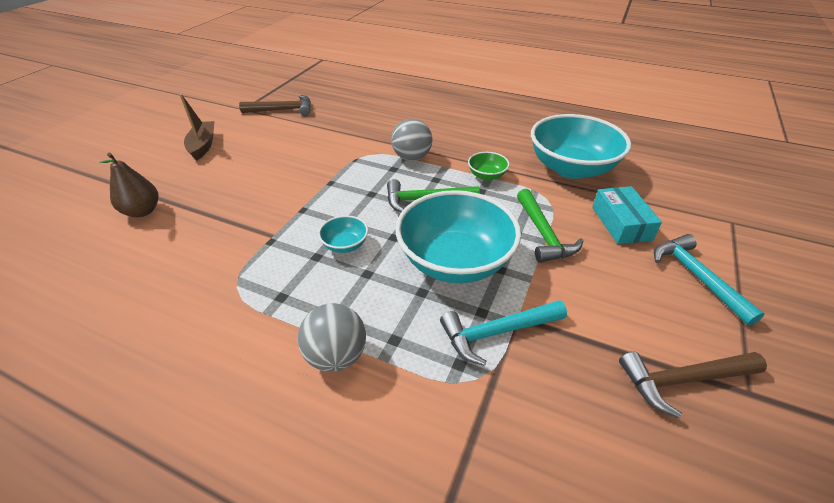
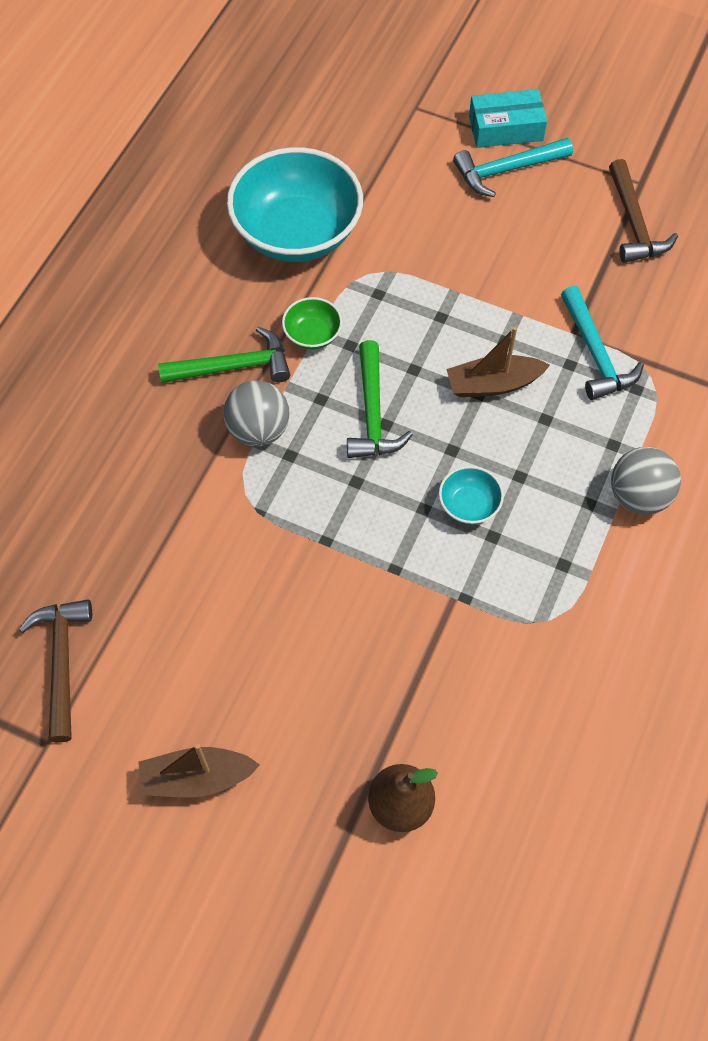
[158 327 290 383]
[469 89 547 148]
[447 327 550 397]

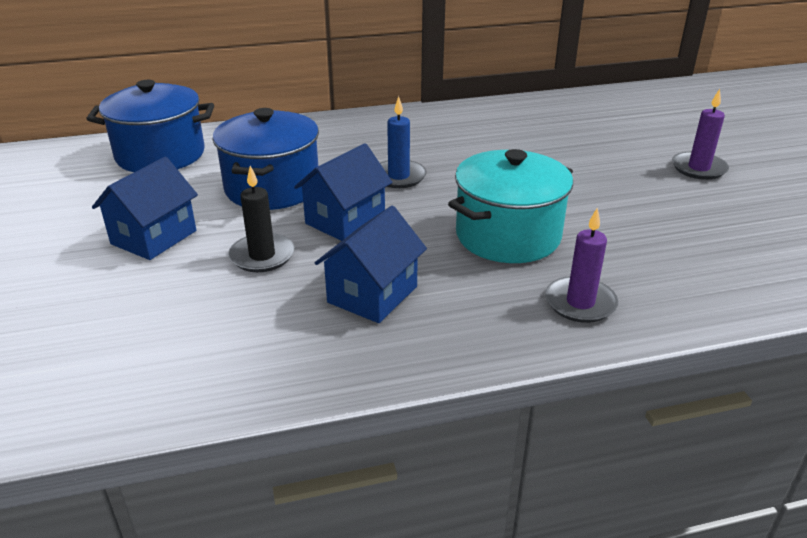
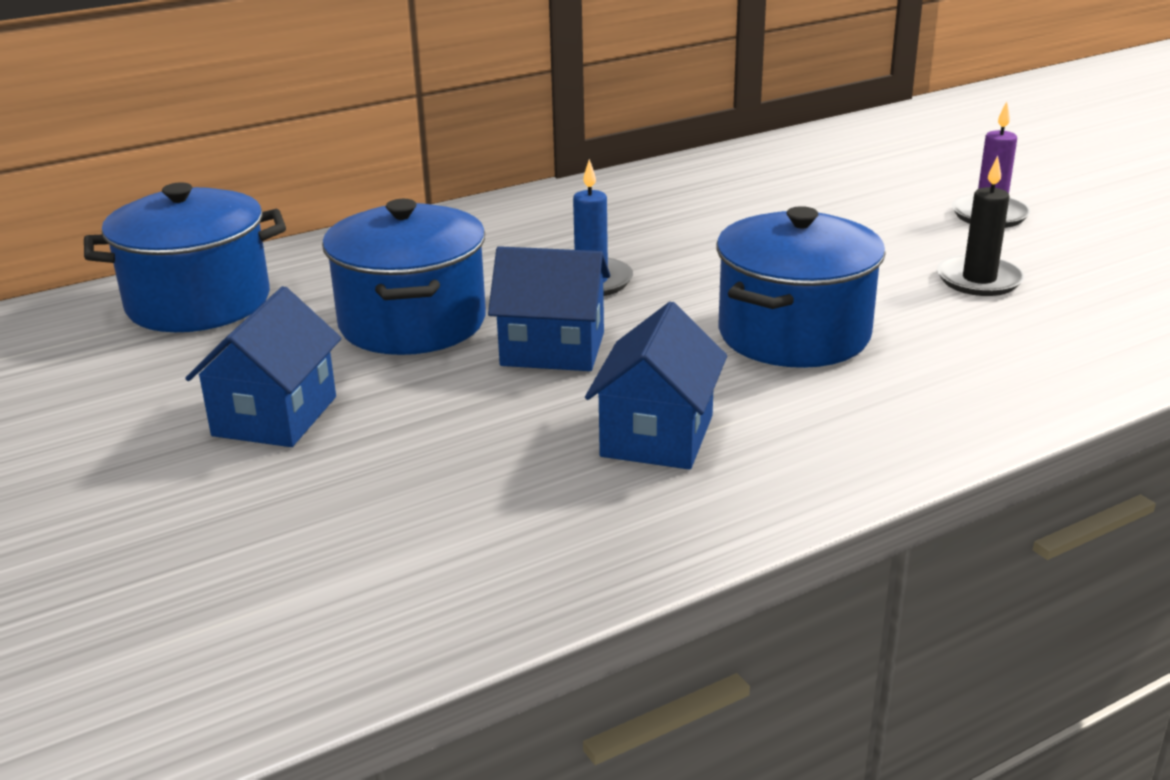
[545 208 618 323] (first image)
[937 156 1025 296]
[716 206 886 368]
[488 246 610 371]

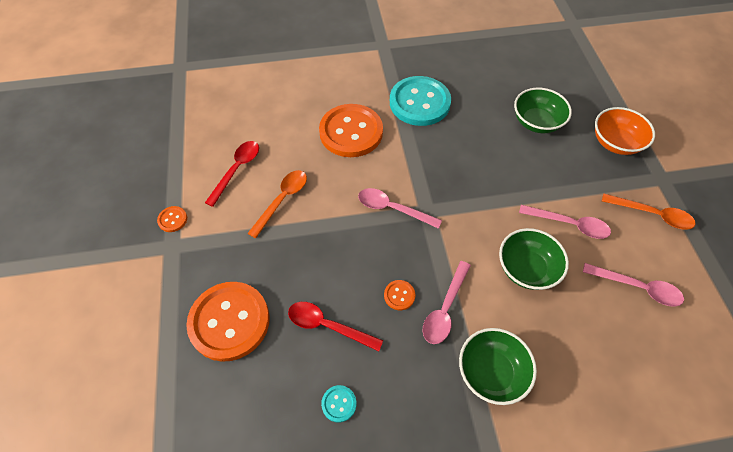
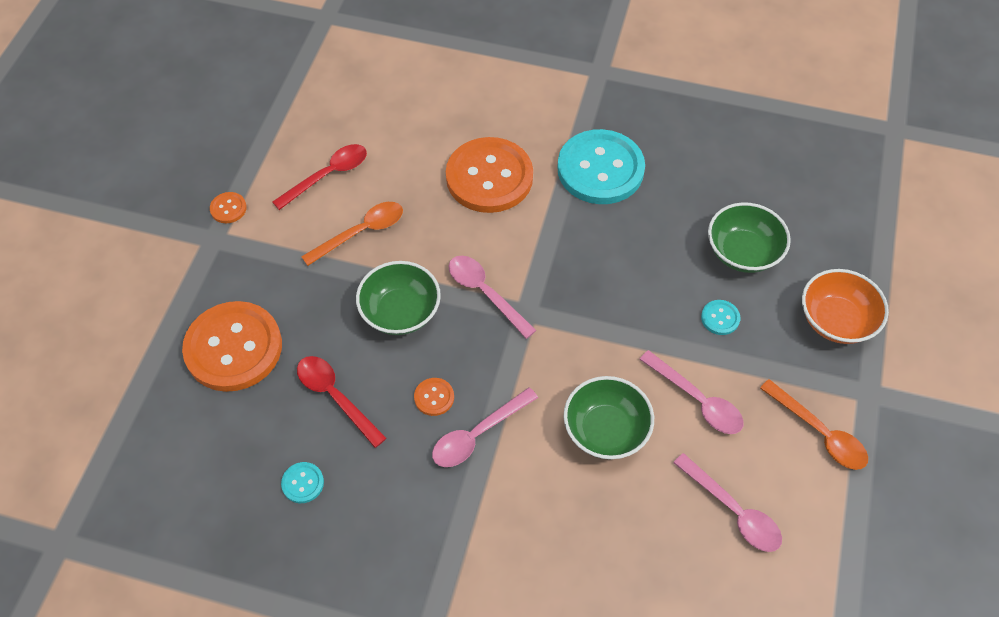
[701 300 740 335]
[356 261 441 335]

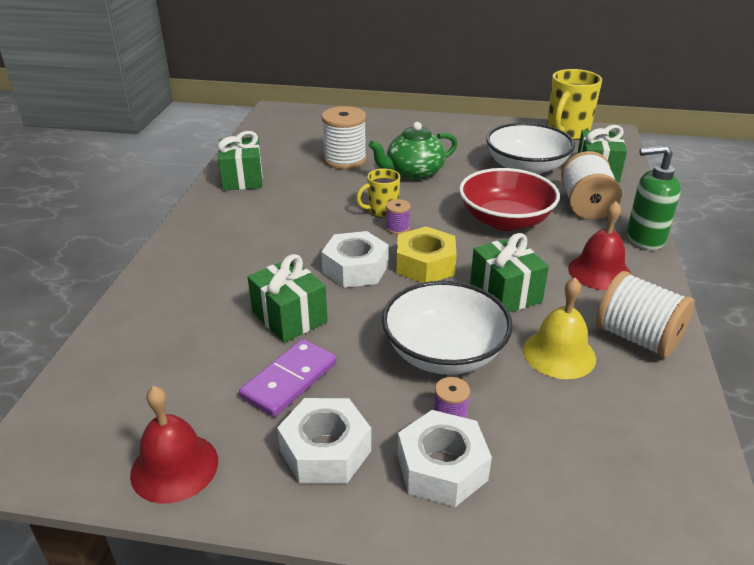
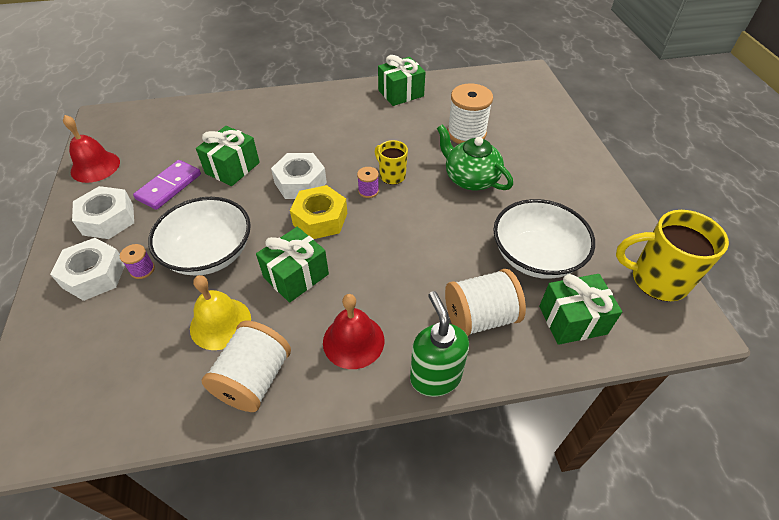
[459 168 560 231] (first image)
[133 160 201 210]

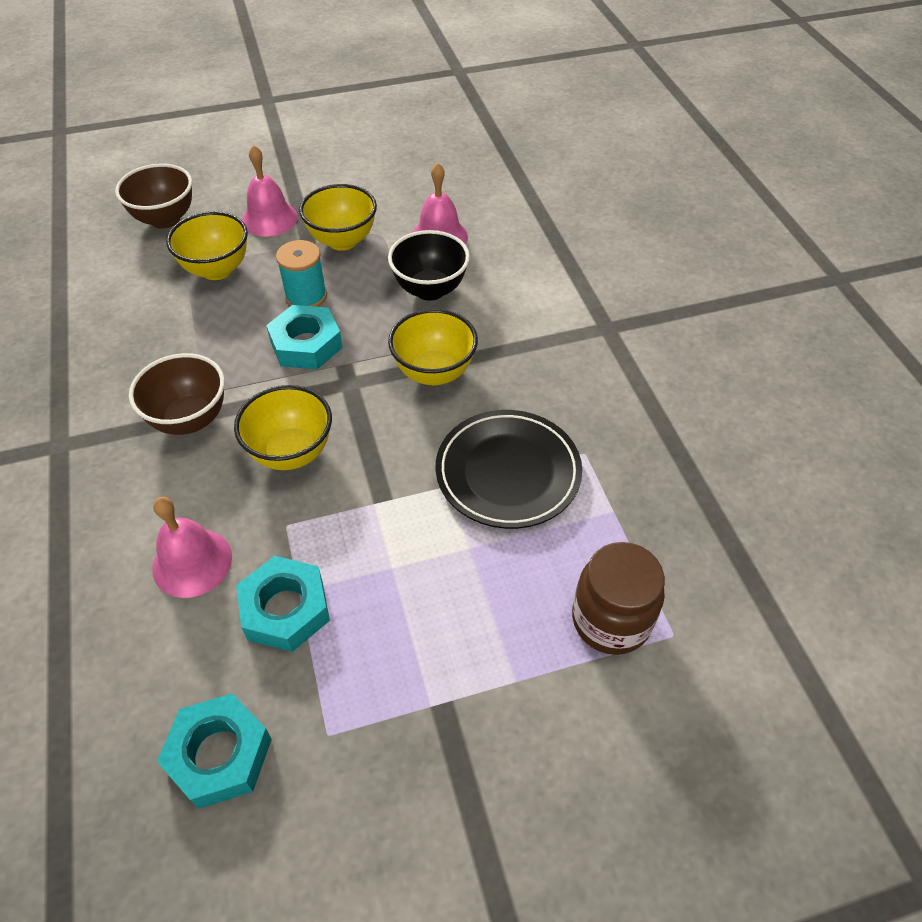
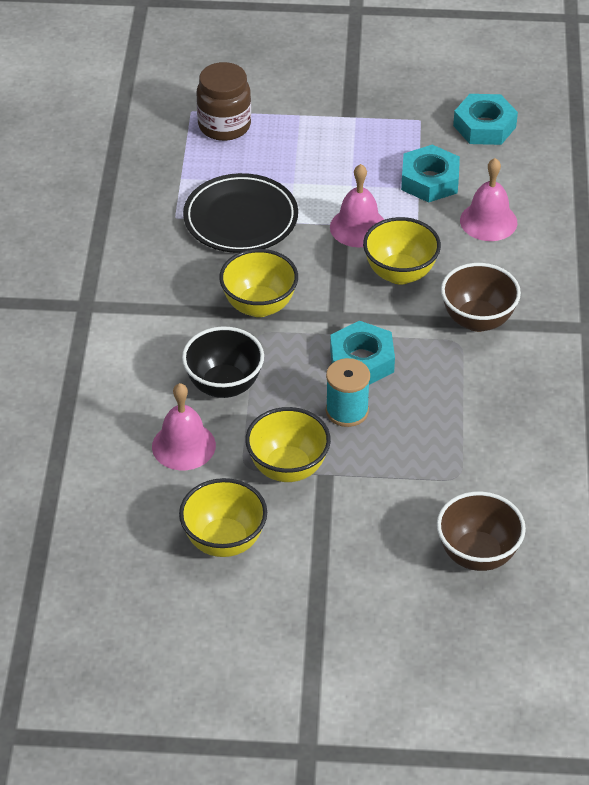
[179 478 267 557]
[330 164 385 247]

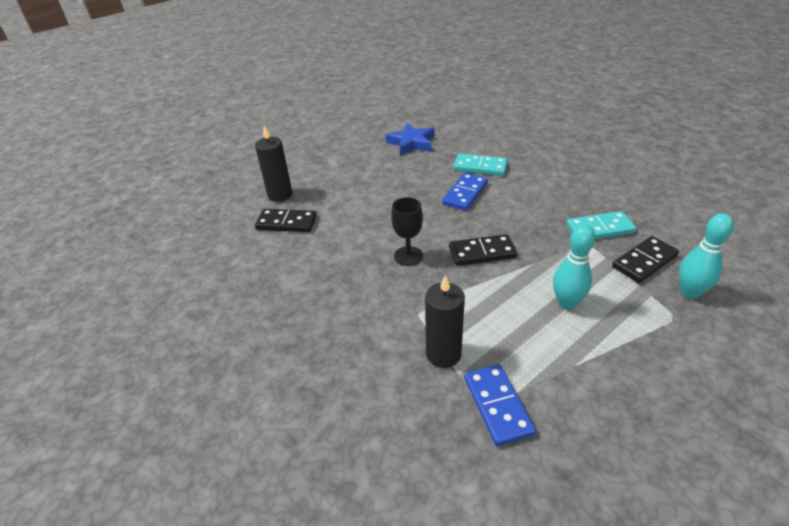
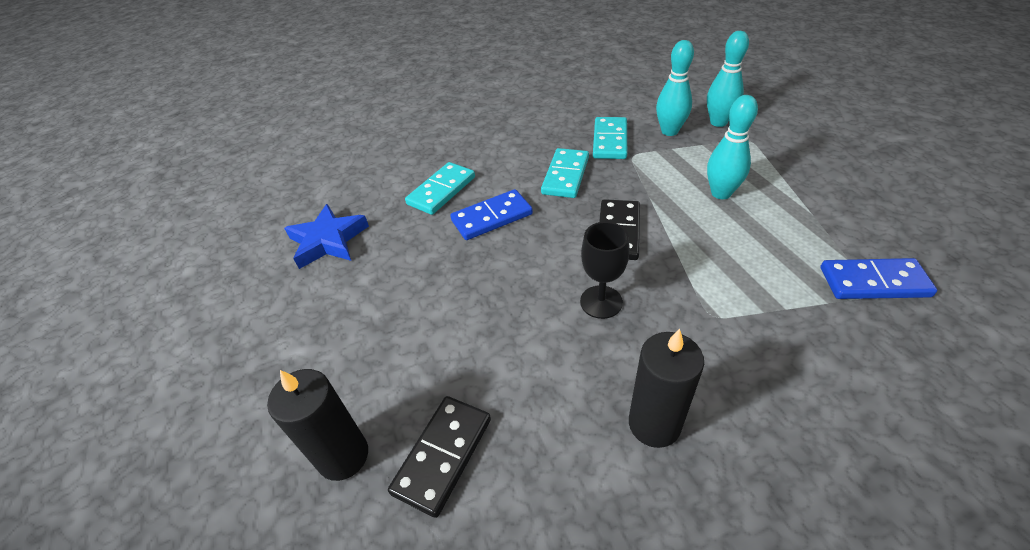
[541 148 589 198]
[629 329 704 448]
[656 40 694 136]
[450 189 533 240]

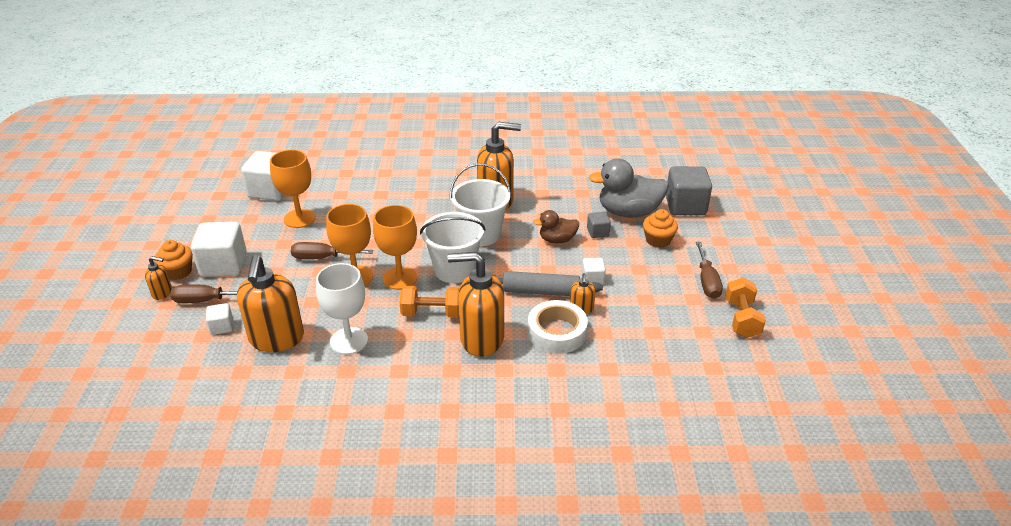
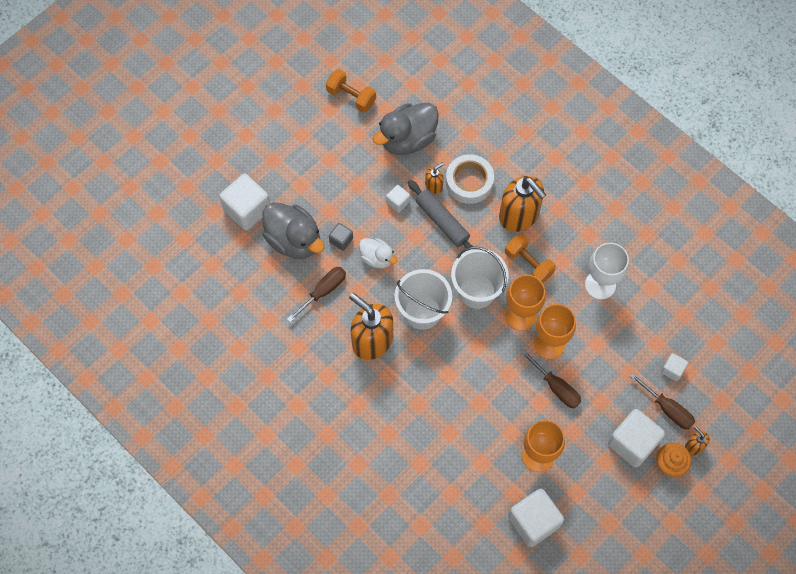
[237 255 304 352] (first image)
[643 209 678 248] (first image)
[373 103 439 155]
[287 267 346 322]
[359 238 398 268]
[219 174 270 230]
[326 69 376 113]

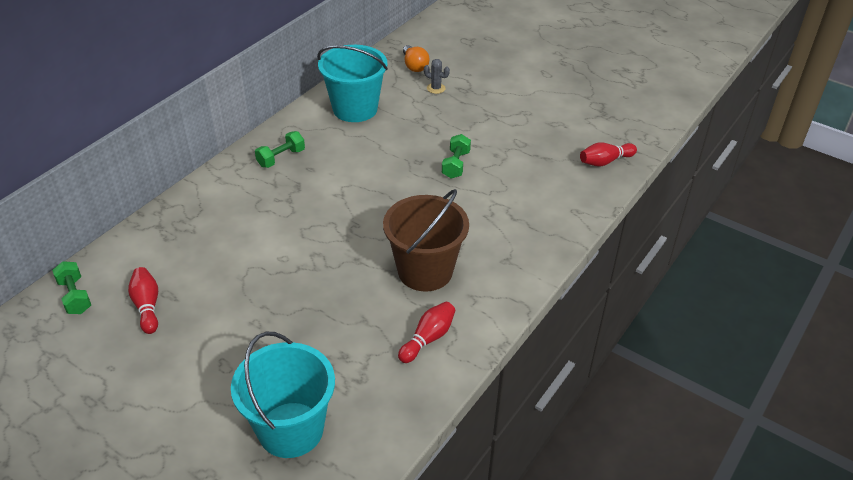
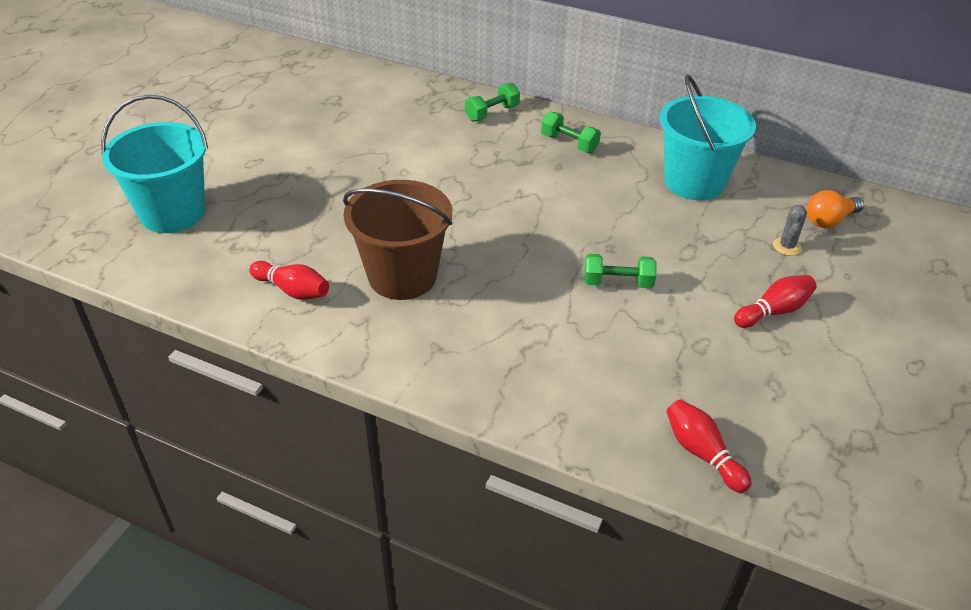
[465 83 520 121]
[734 275 817 328]

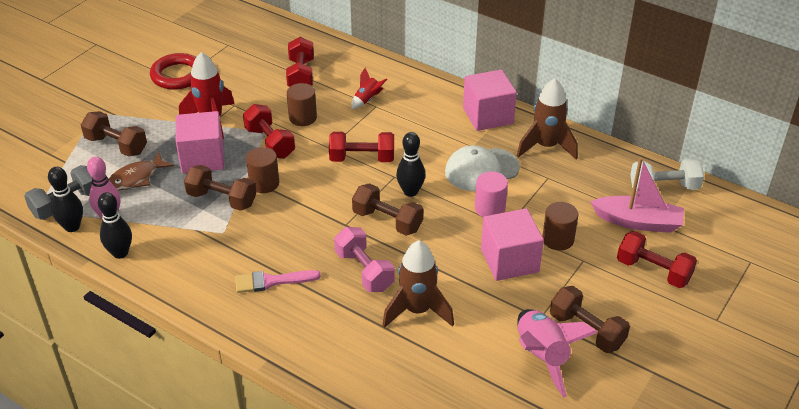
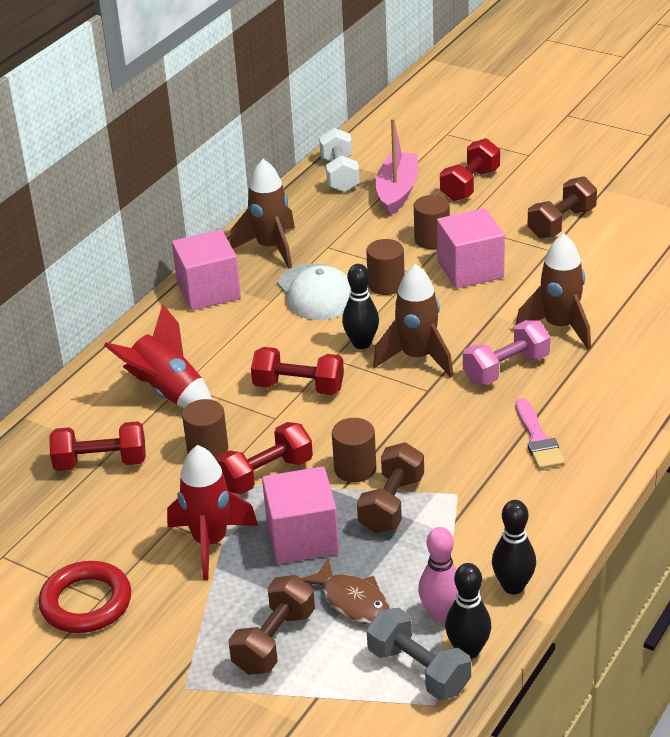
[517 309 598 397] (first image)
[373 264 454 378]
[366 239 405 295]
[251 347 344 395]
[104 304 212 408]

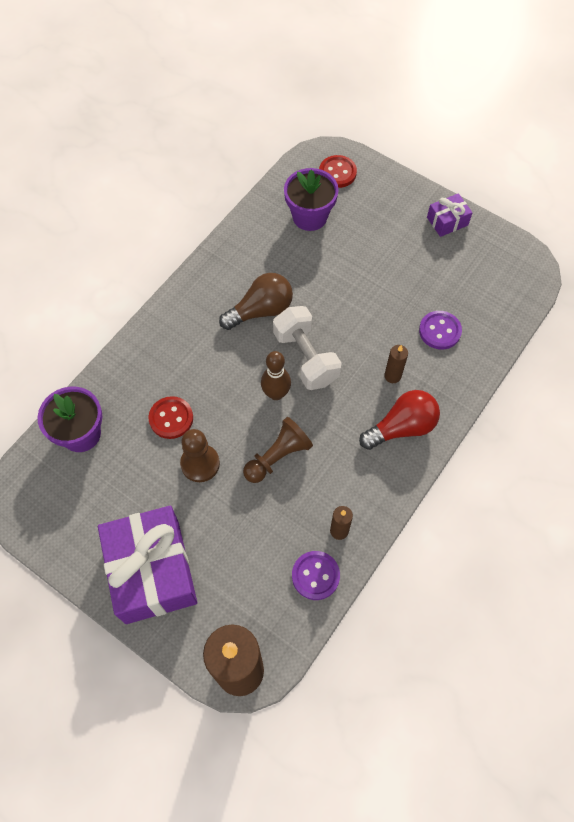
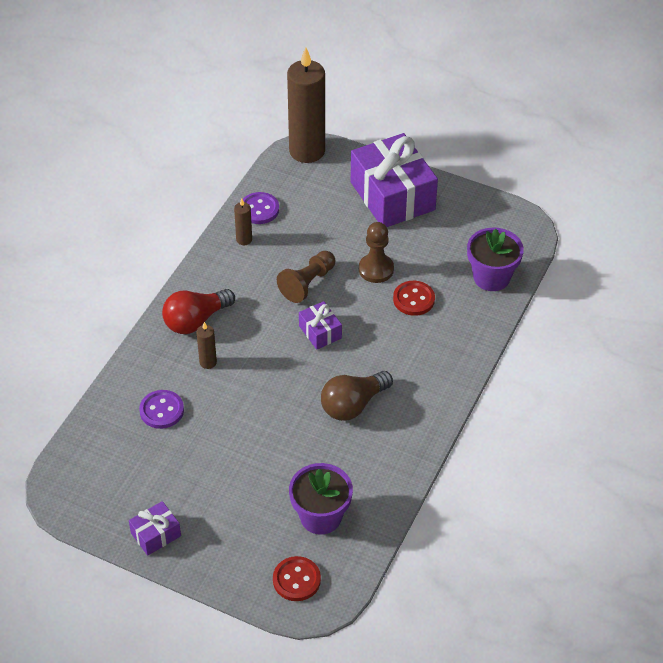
[273 306 342 390] (first image)
[299 301 342 350]

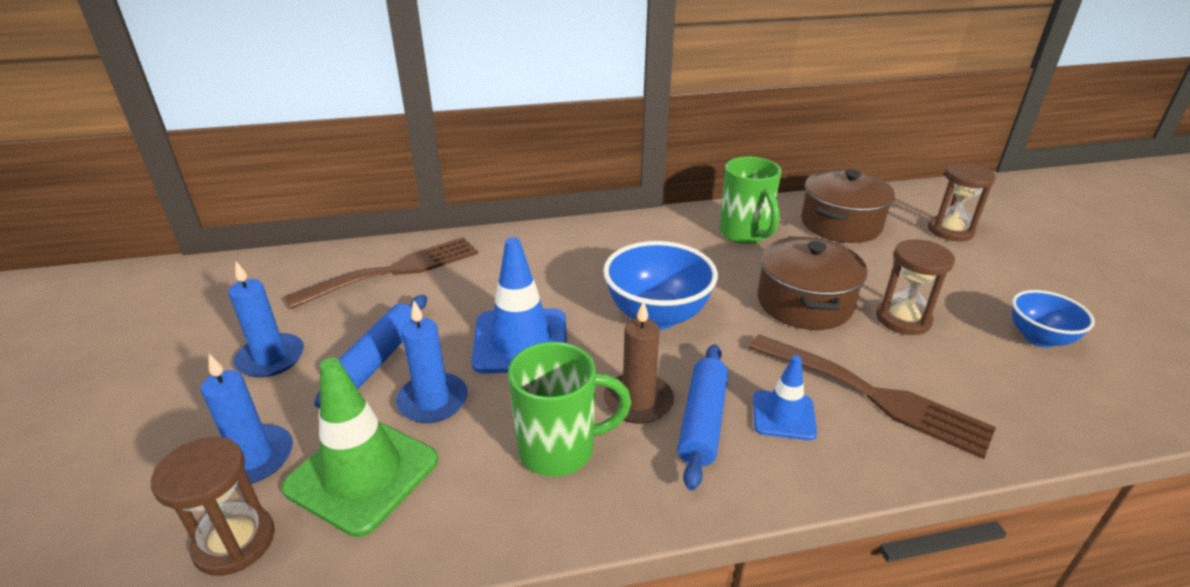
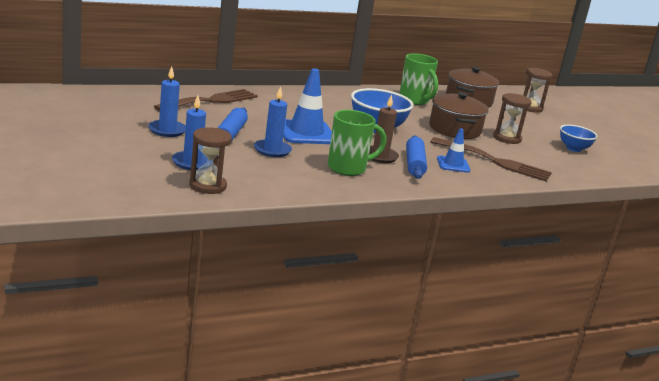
[281 357 438 537] (first image)

